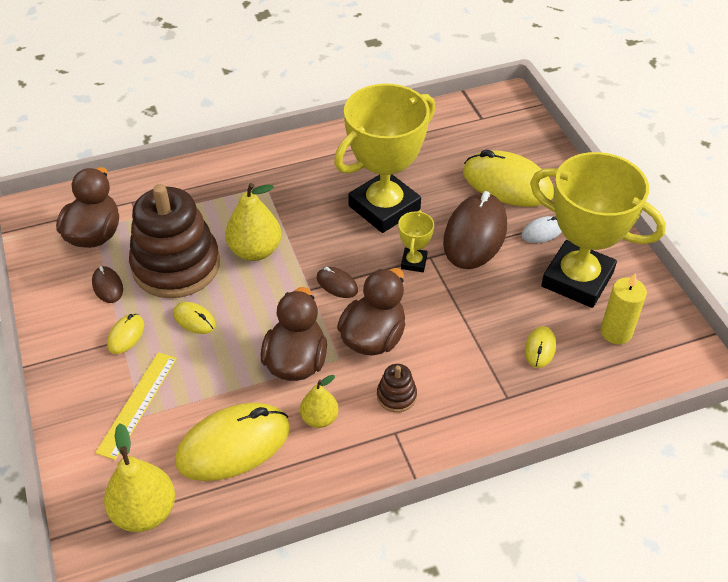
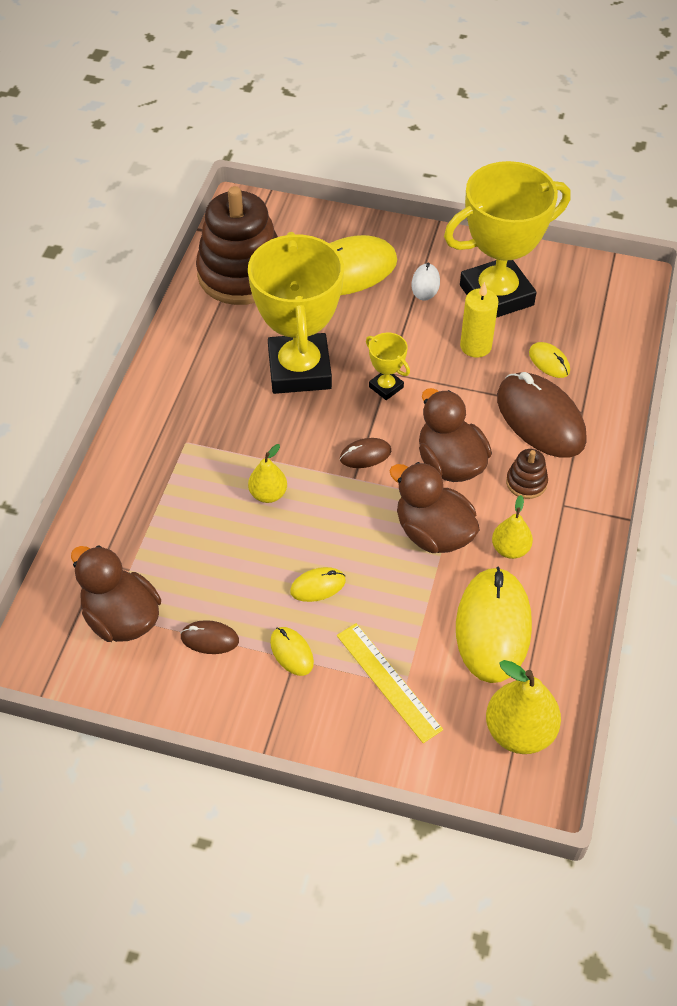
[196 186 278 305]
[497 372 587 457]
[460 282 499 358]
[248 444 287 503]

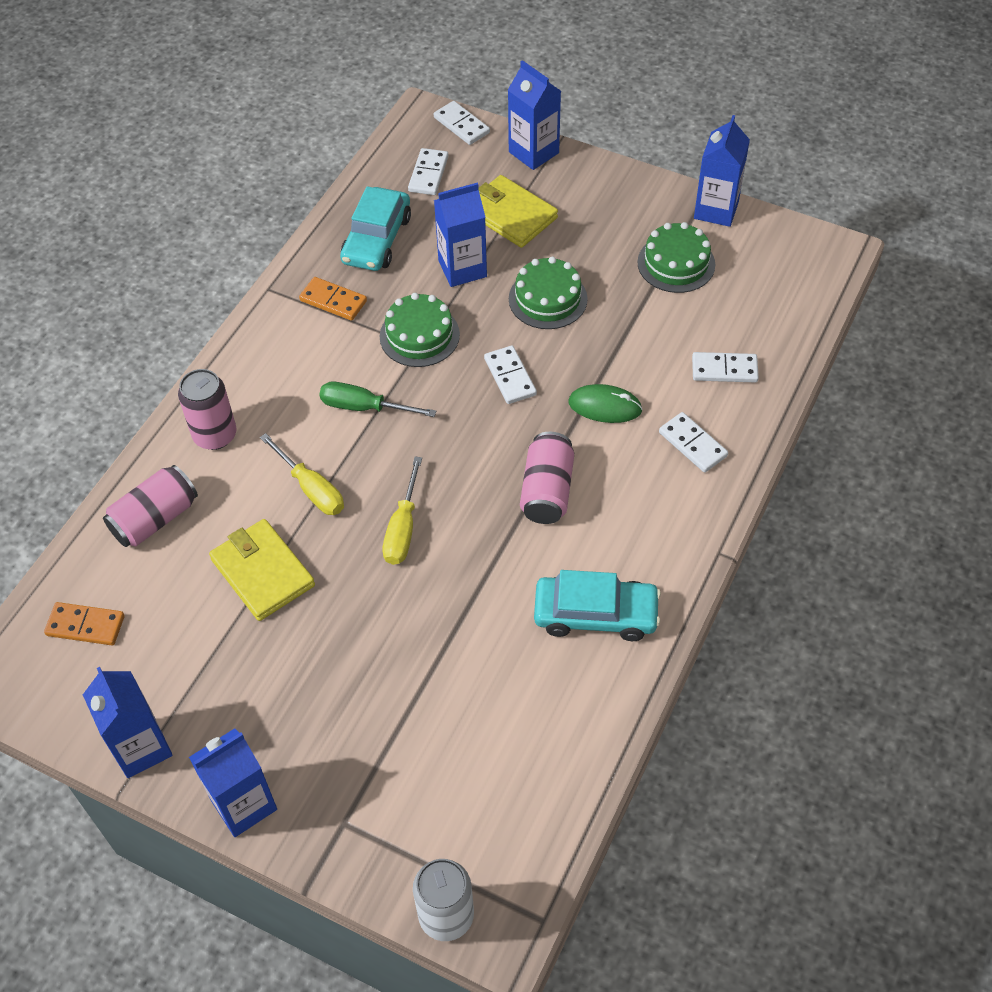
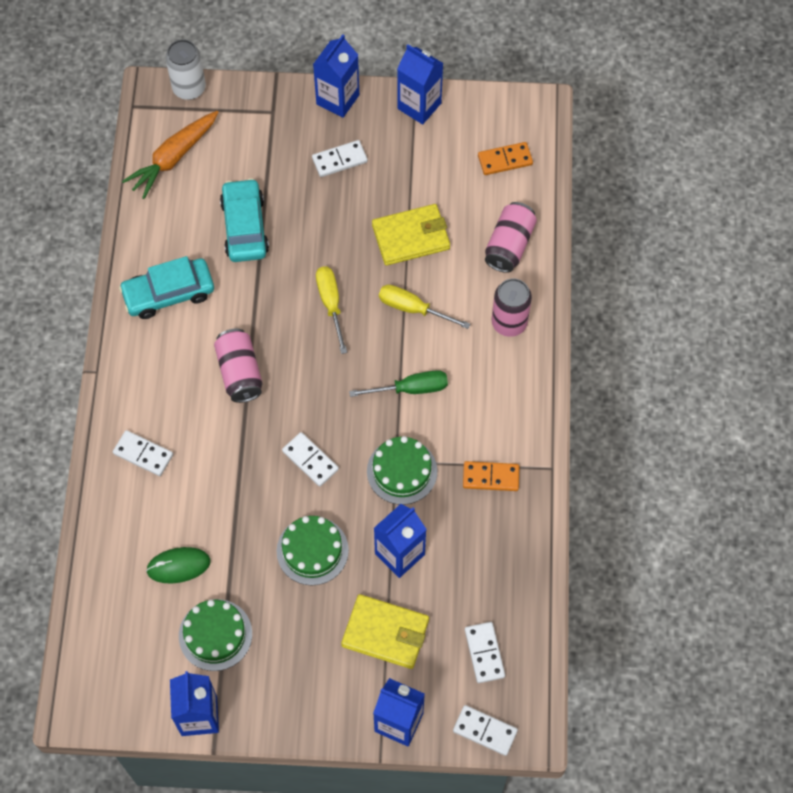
[122 111 218 199]
[220 178 269 262]
[146 547 211 583]
[312 140 368 177]
[372 204 450 265]

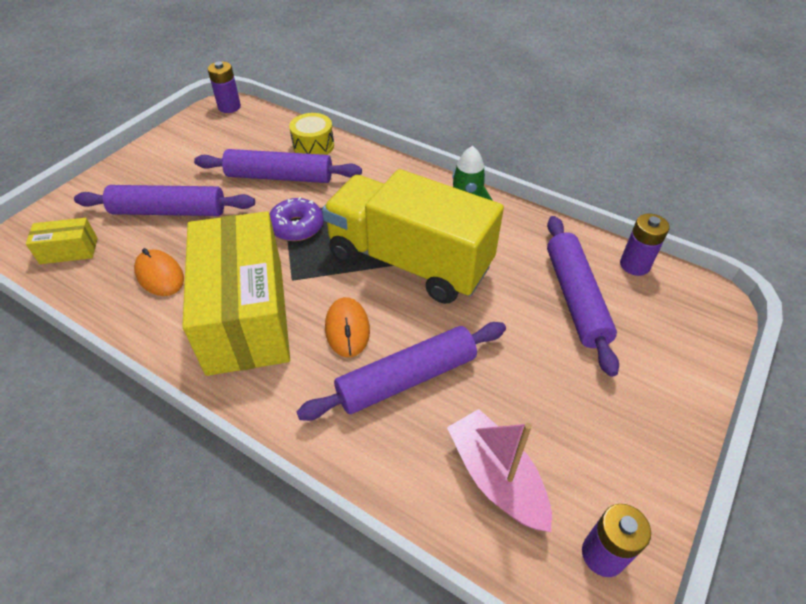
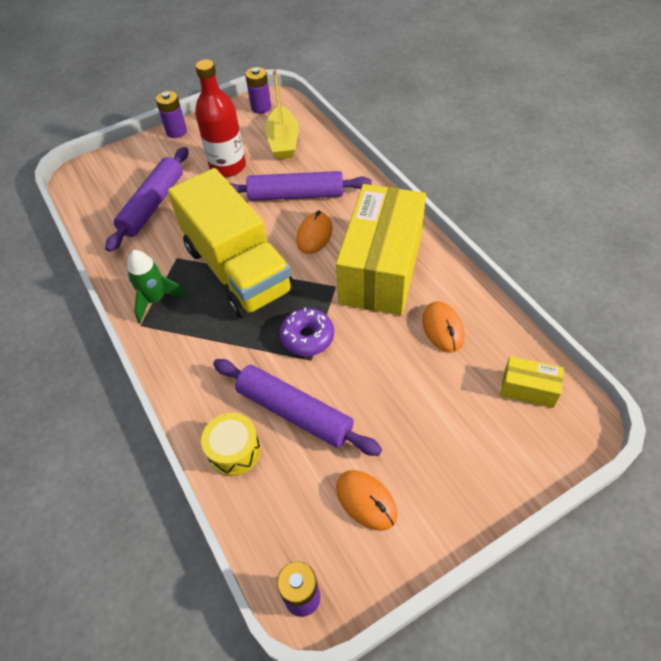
[74 185 255 216] (first image)
[195 59 246 177]
[336 470 398 531]
[156 91 187 138]
[265 70 299 159]

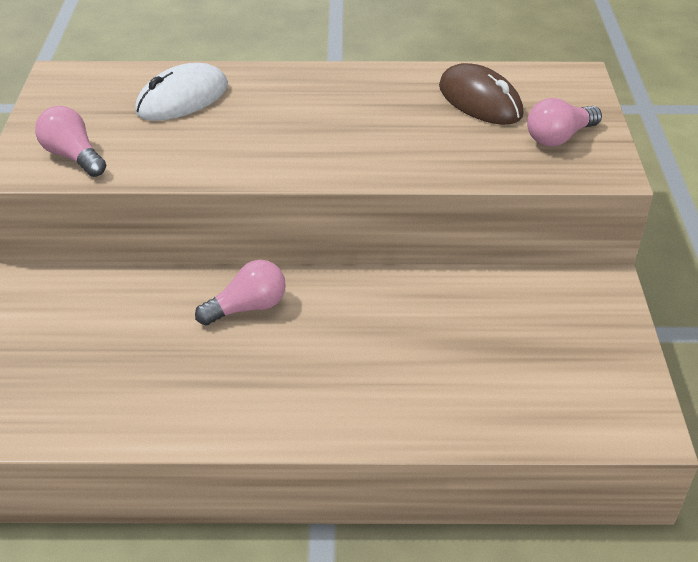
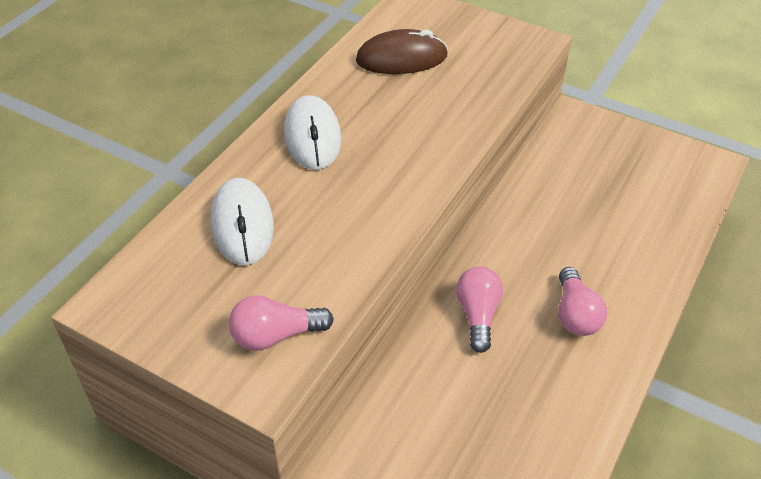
[284 95 342 170]
[558 267 607 336]

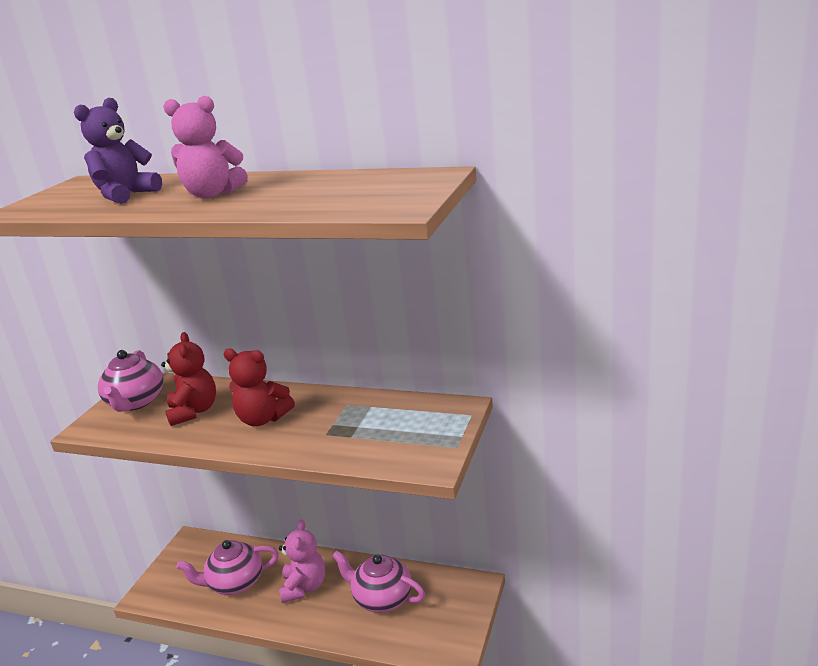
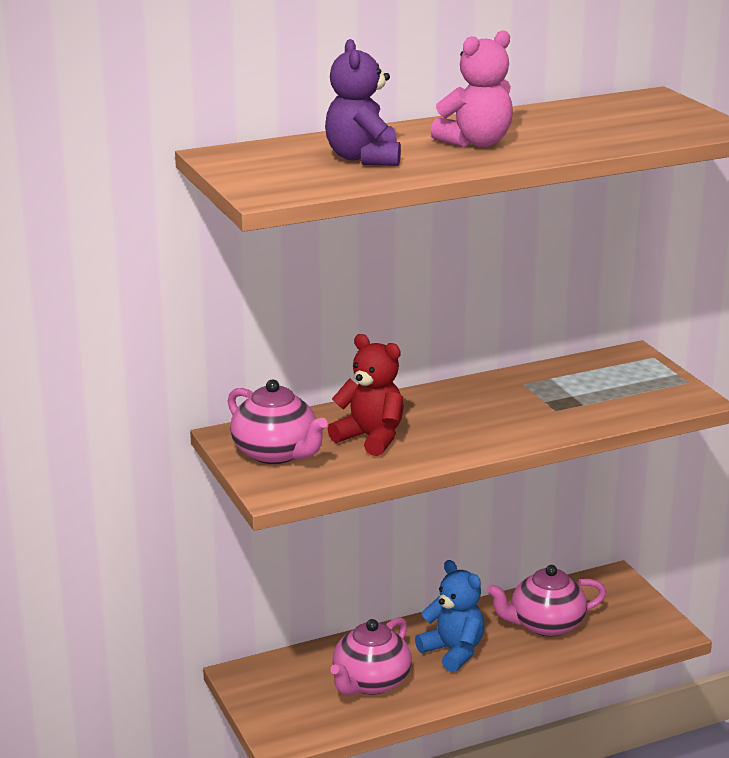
[223 349 295 426] (first image)
[415 560 484 672]

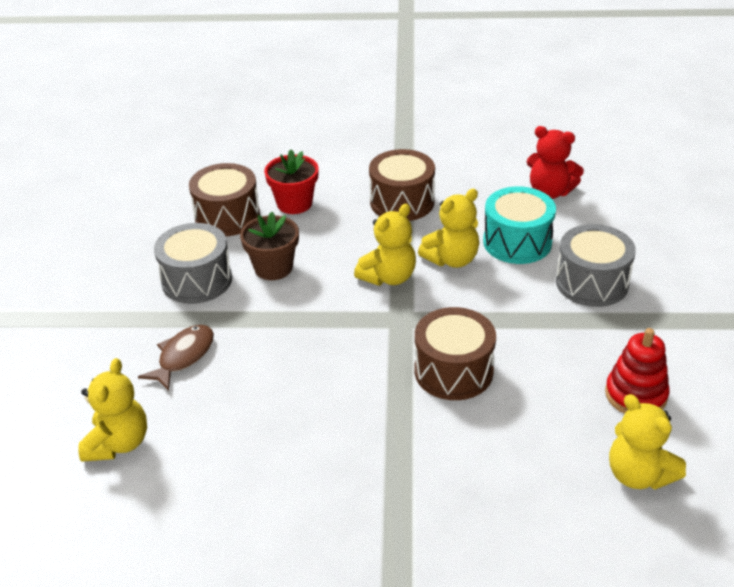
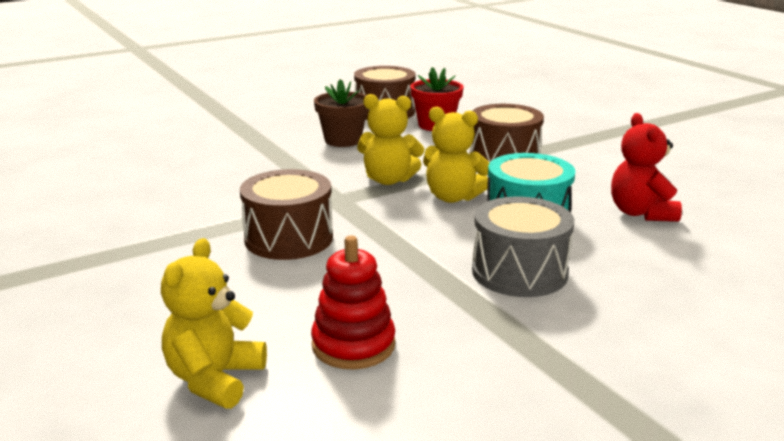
[78 358 147 462] (first image)
[138 325 214 391] (first image)
[154 223 232 304] (first image)

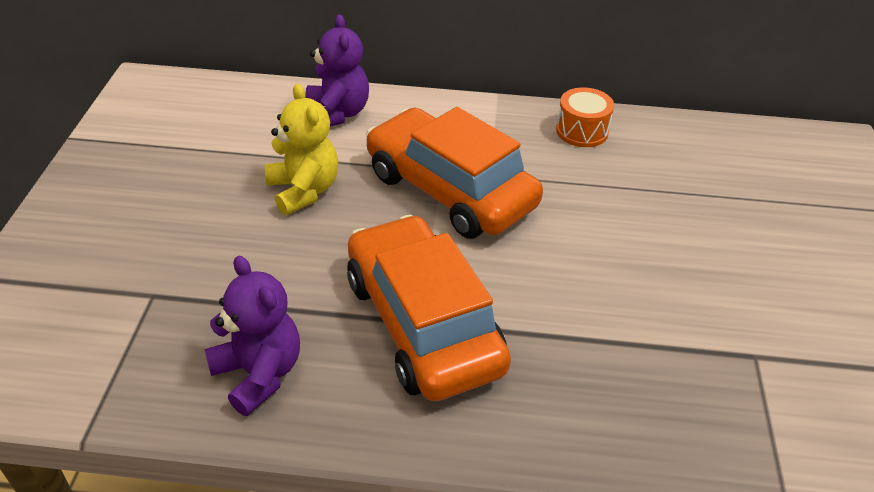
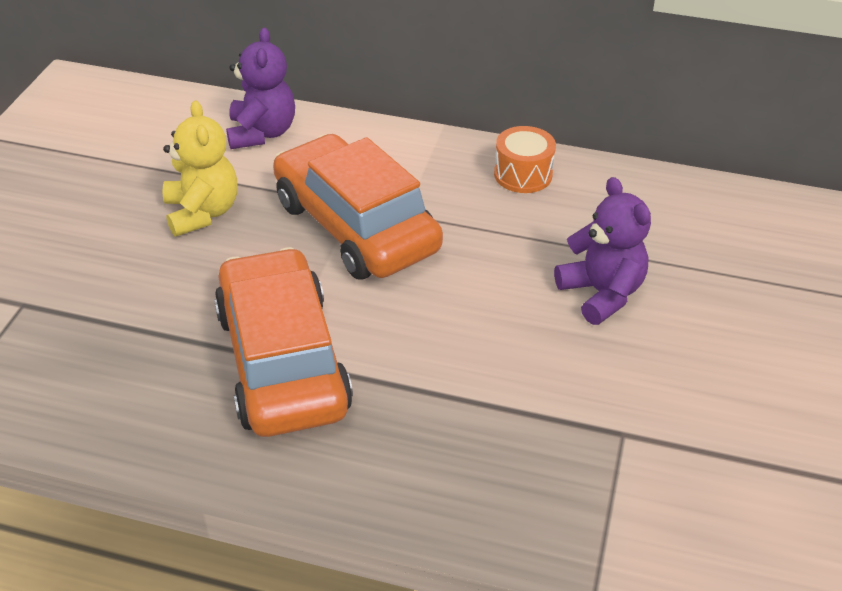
[554 177 651 325]

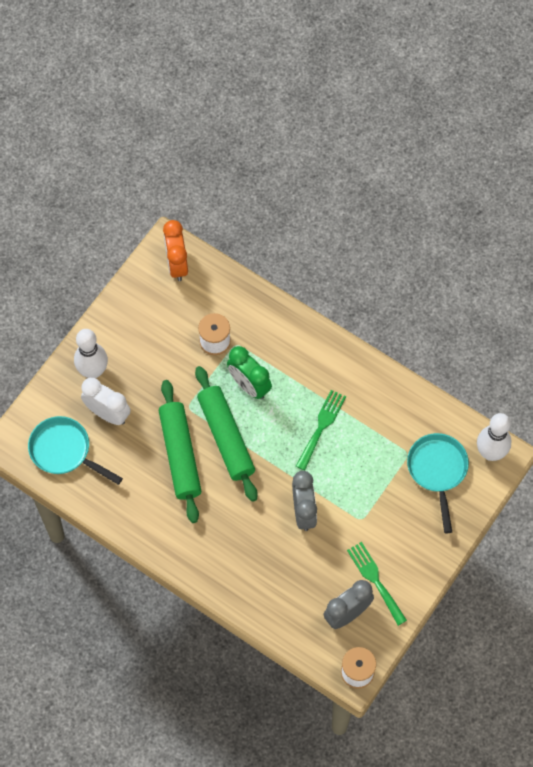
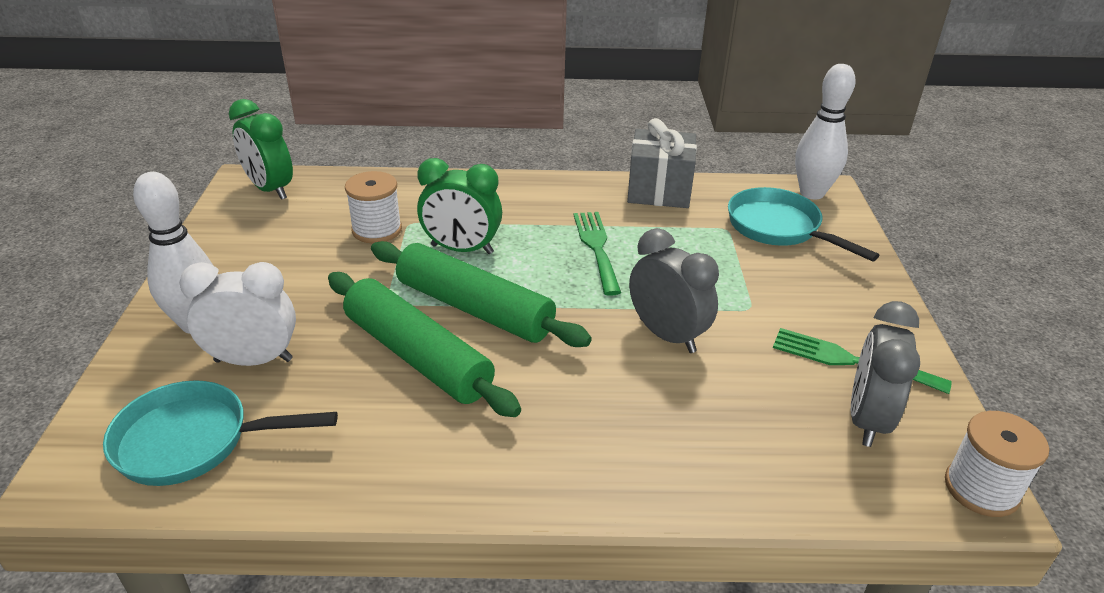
[627 118 697 208]
[229 99 293 200]

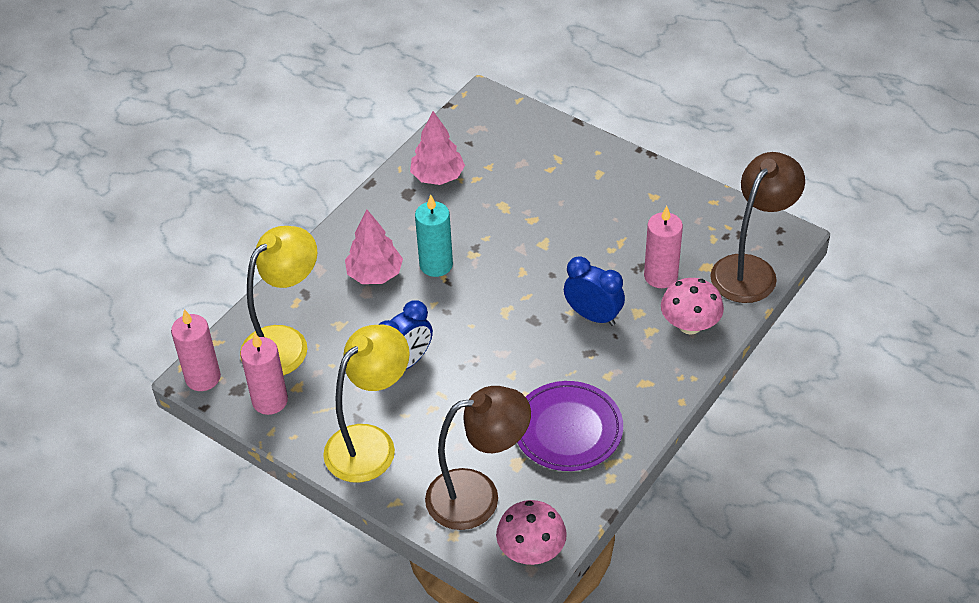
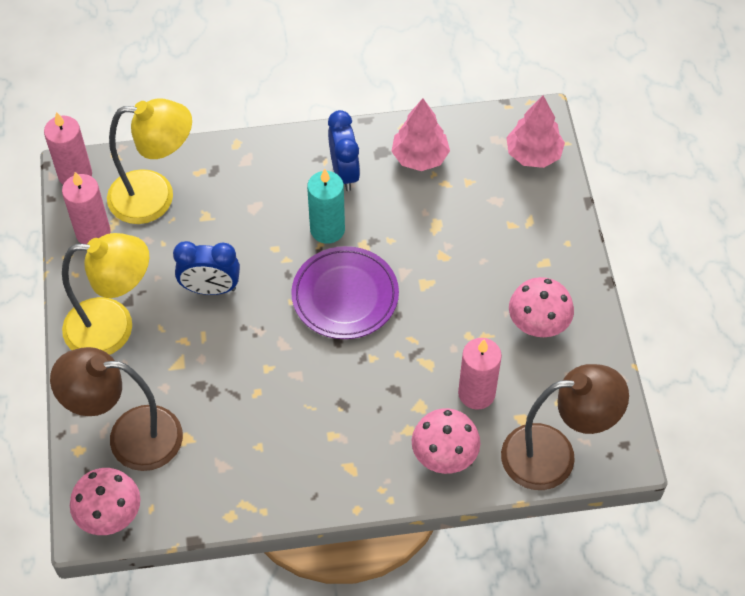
[509 277 574 337]
[506 96 565 168]
[291 246 399 339]
[328 110 360 191]
[50 347 183 471]

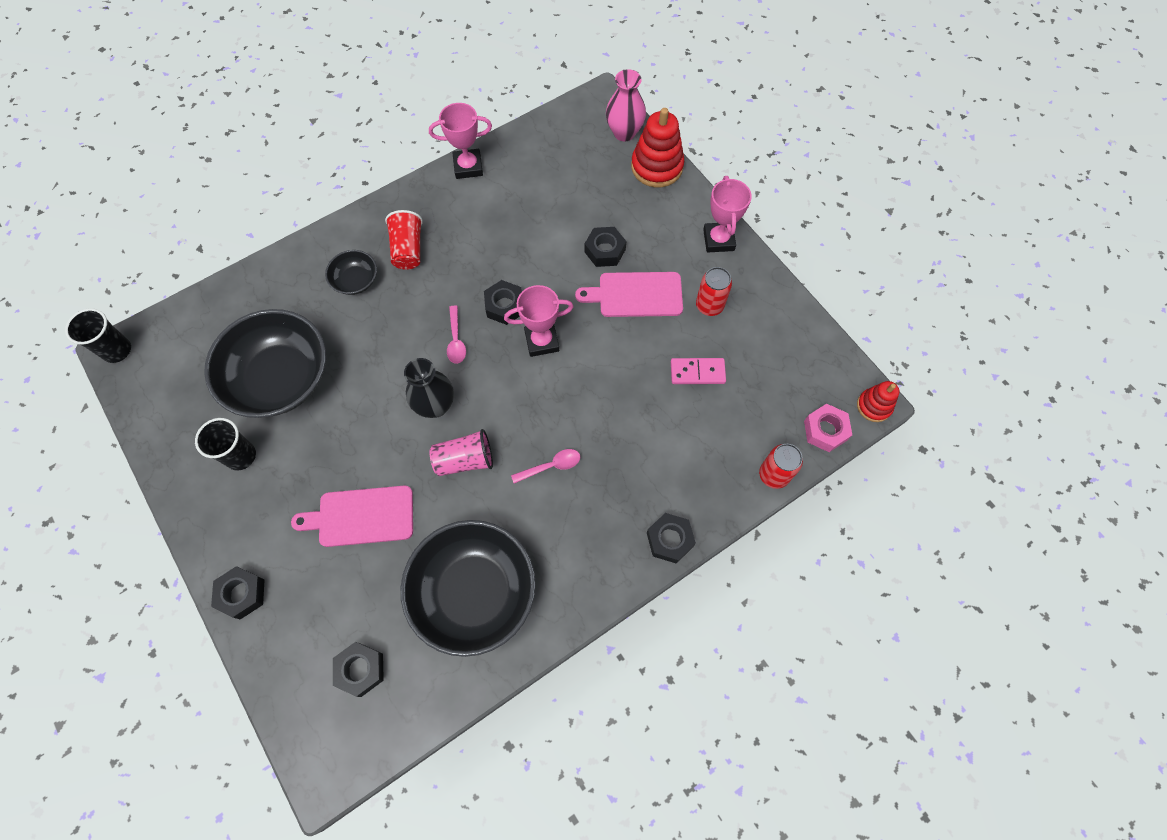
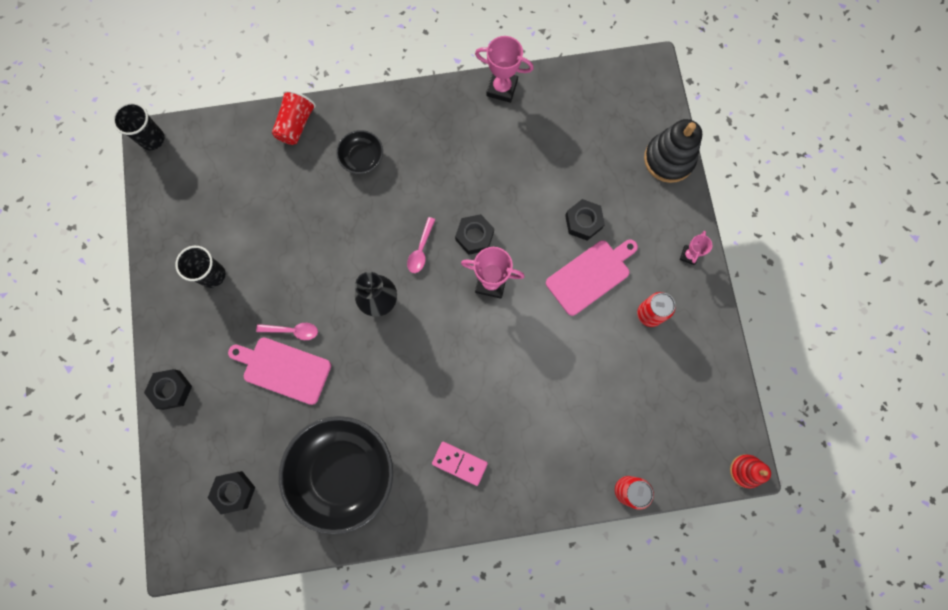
[204 309 326 418] (first image)
[429 429 493 476] (first image)
[606 69 646 141] (first image)
[647 513 696 564] (first image)
[804 404 852 452] (first image)
[272 90 316 145]
[256 323 318 340]
[432 441 488 486]
[644 119 702 183]
[546 240 638 316]
[680 231 712 265]

